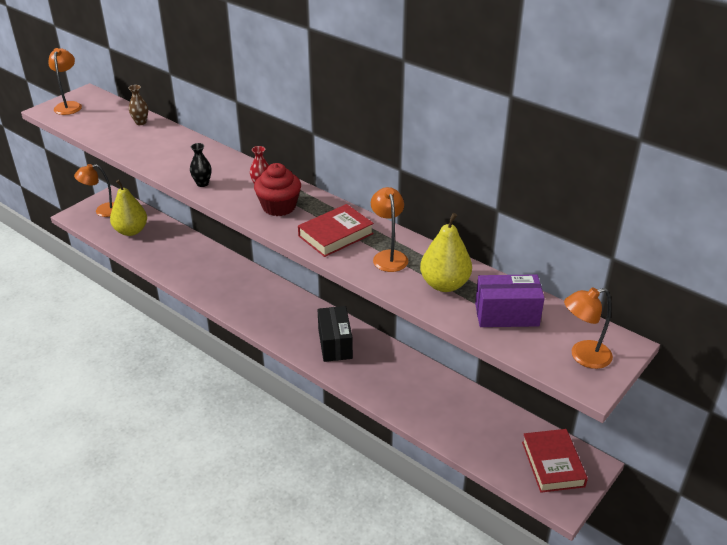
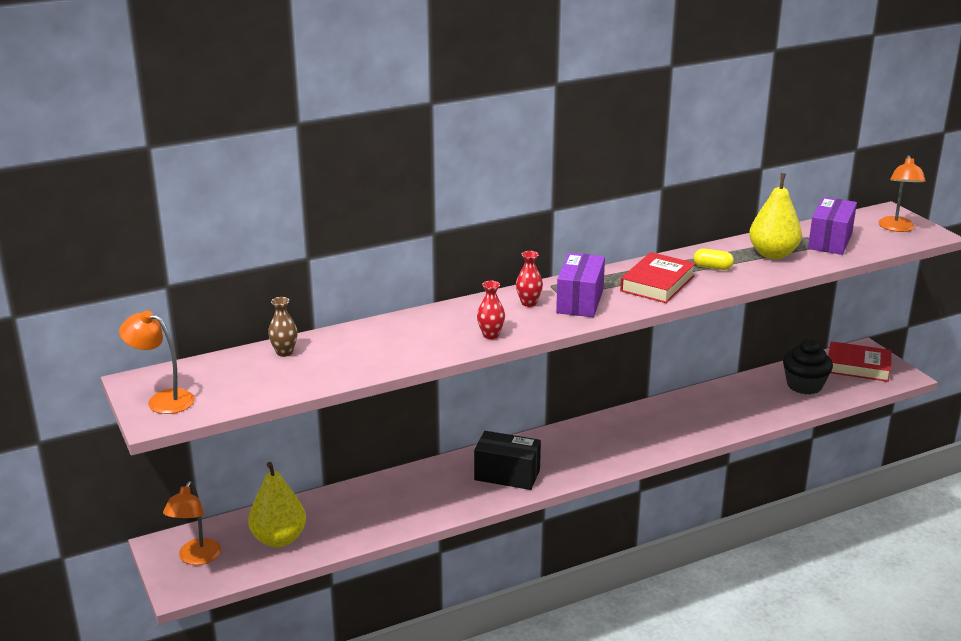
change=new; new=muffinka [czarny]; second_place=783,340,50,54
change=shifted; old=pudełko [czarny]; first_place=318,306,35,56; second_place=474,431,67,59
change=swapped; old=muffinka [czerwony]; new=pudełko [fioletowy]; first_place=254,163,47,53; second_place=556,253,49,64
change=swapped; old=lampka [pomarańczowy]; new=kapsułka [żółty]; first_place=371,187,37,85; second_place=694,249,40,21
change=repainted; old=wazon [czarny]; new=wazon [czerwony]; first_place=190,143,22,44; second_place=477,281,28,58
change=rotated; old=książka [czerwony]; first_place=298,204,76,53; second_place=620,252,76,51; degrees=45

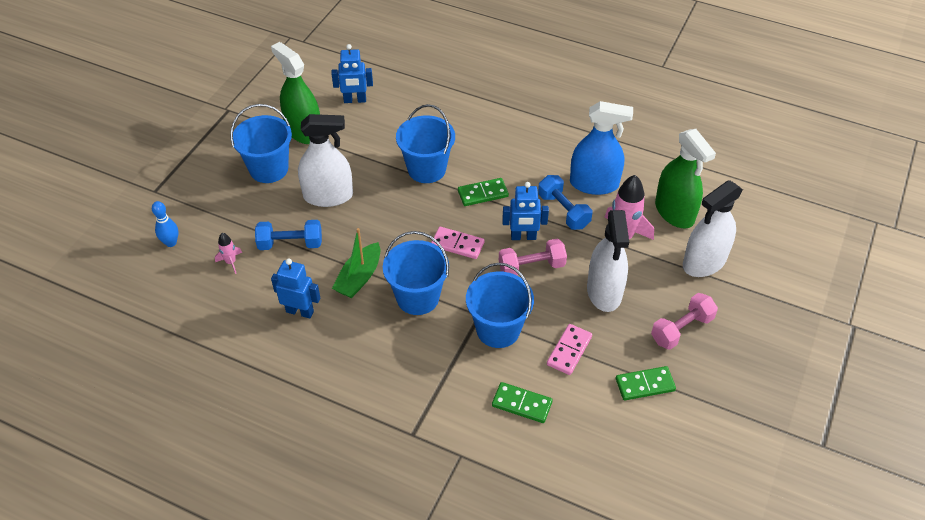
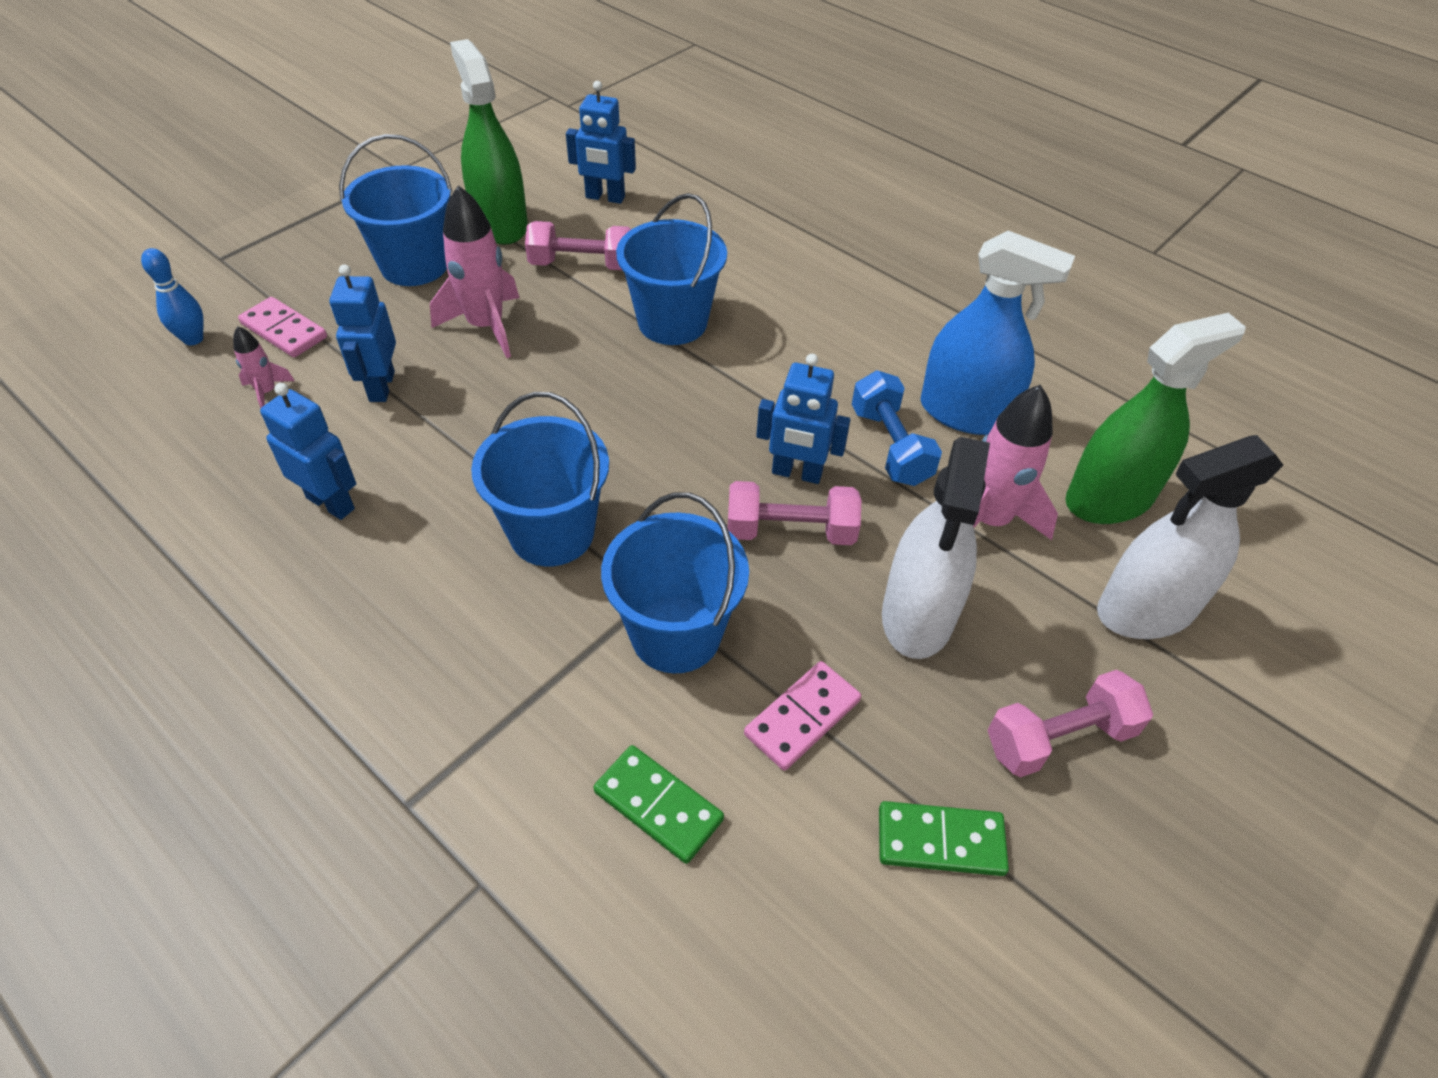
change=gone; old=łódka [zielony]; first_place=332,228,48,70
change=gone; old=kostka domina [zielony]; first_place=458,178,51,28
change=new; new=hantel [różowy]; second_place=525,221,106,49
change=shifted; old=kostka domina [różowy]; first_place=431,227,54,32; second_place=238,297,89,60
change=swapped; old=hantel [niebieski]; new=robot [niebieski]; first_place=255,220,67,30; second_place=329,264,67,138
change=swapped; old=spryskiwacz [biały]; new=rakieta [różowy]; first_place=298,114,55,93; second_place=430,185,89,173
change=rotated; old=spryskiwacz [zielony]; first_place=655,129,61,99; second_place=1065,313,181,211; degrees=-105

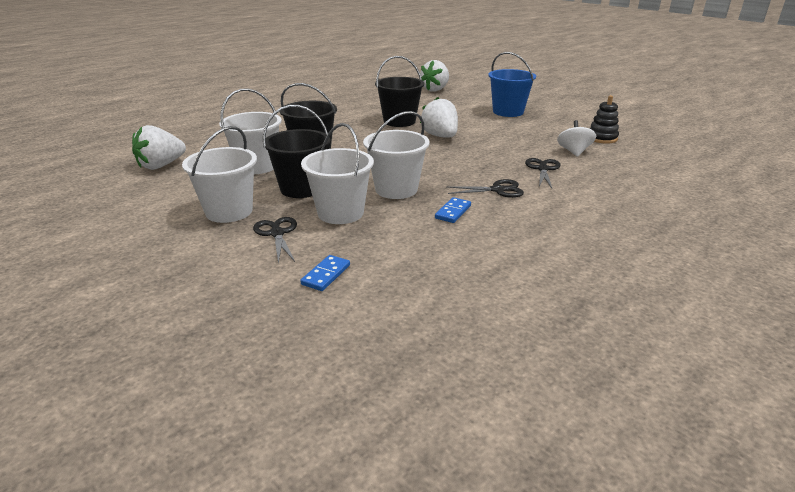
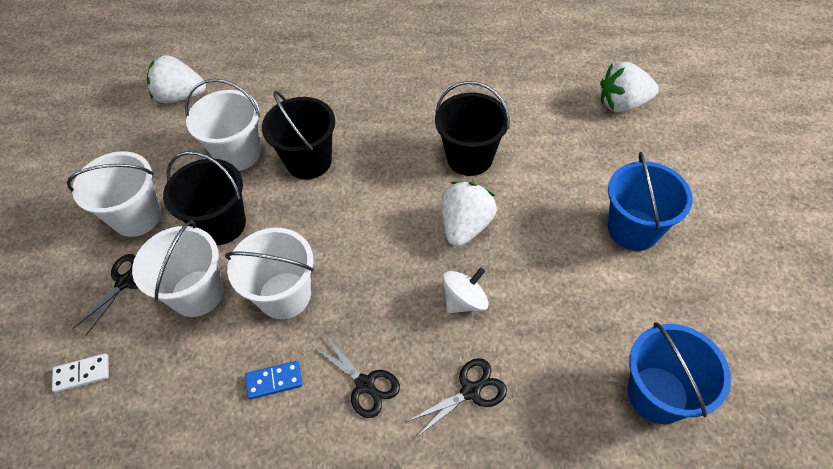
change=shifted; old=bączek [biały]; first_place=557,120,39,37; second_place=442,267,46,46
change=swapped; old=zabawka nakładanka [czarny]; new=wiadro [niebieski]; first_place=589,95,30,49; second_place=628,322,103,102
change=repainted; old=kostka domina [niebieski]; new=kostka domina [biały]; first_place=300,255,50,36; second_place=52,353,57,40

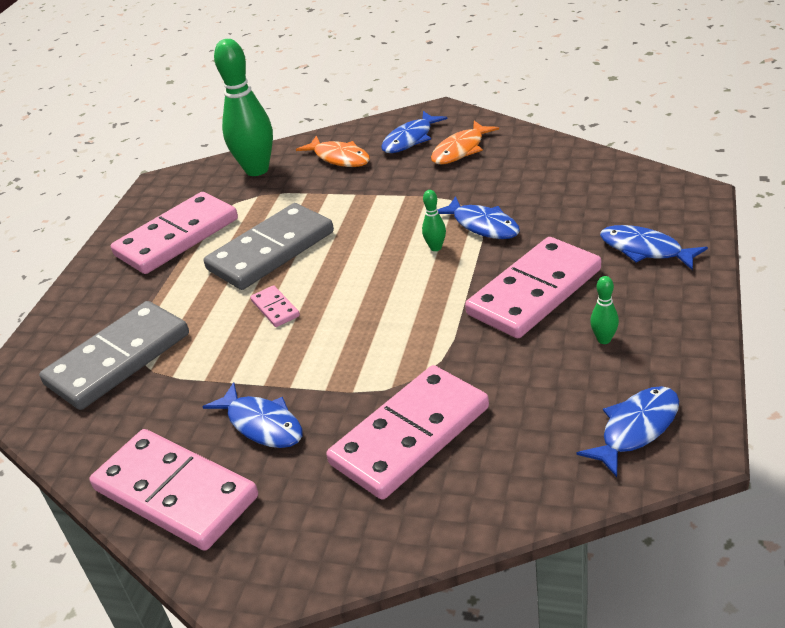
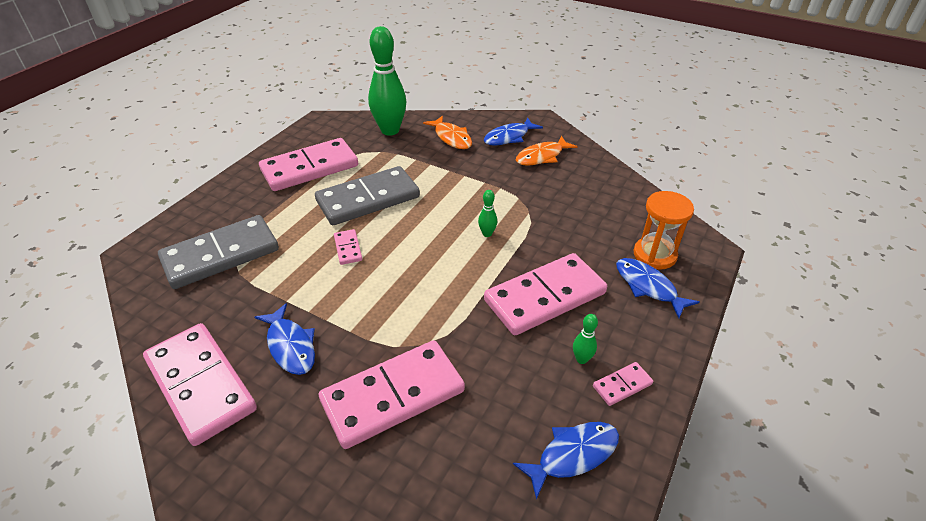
change=gone; old=ryba [niebieski]; first_place=437,196,83,43
change=new; new=kostka domina [różowy]; second_place=593,362,60,44
change=new; new=klepsydra [pomarańczowy]; second_place=634,191,60,79

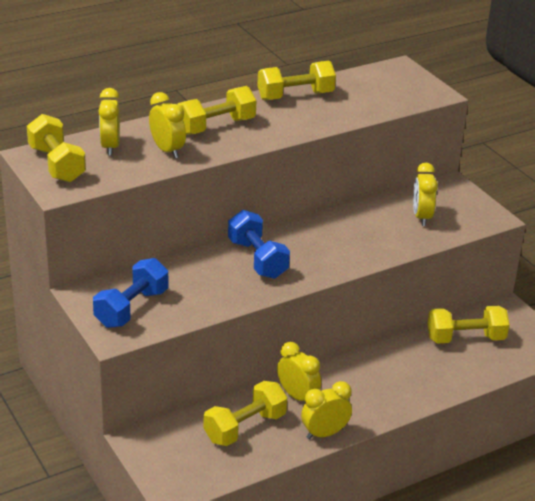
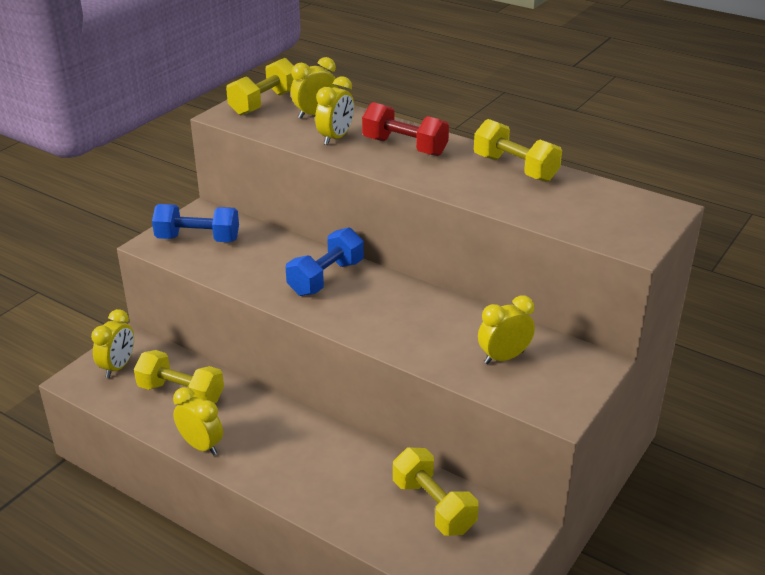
change=shifted; old=budzik [żółty]; first_place=277,342,44,59; second_place=91,309,43,69
change=repainted; old=hantel [żółty]; new=hantel [czerwony]; first_place=177,86,79,49; second_place=362,102,87,54

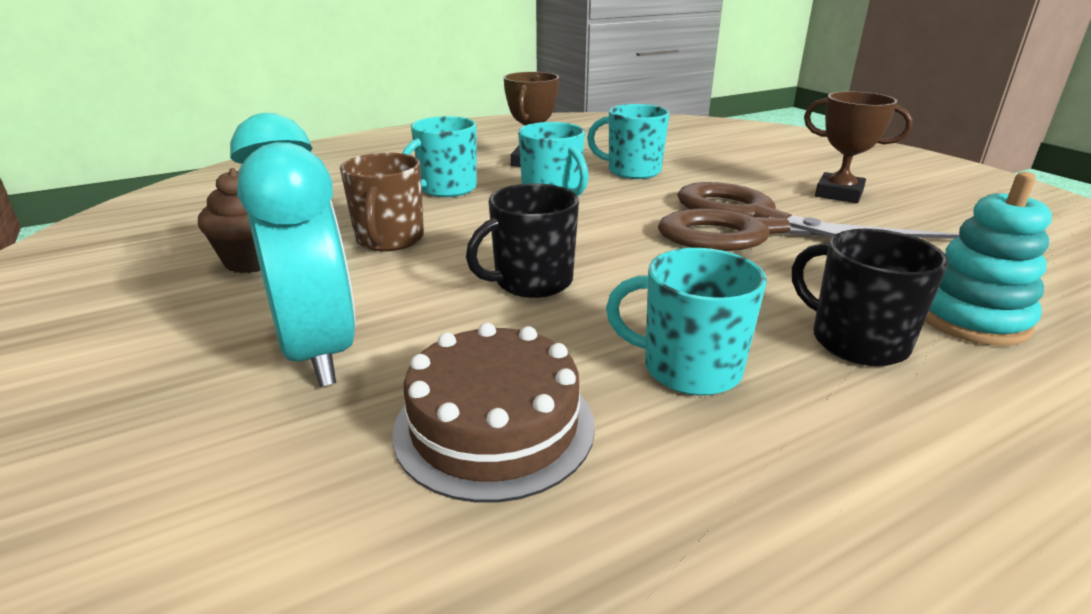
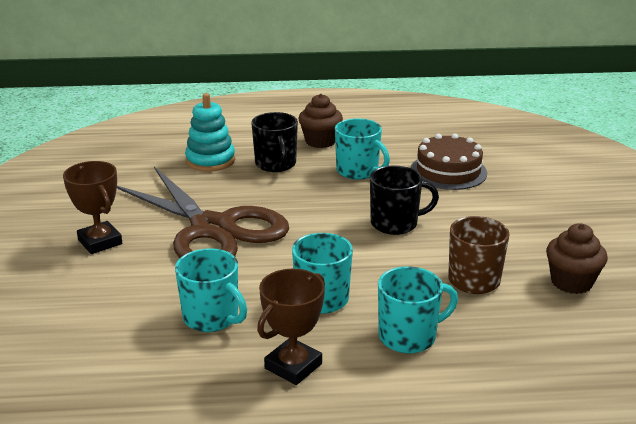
change=gone; old=budzik [turkusowy]; first_place=230,113,126,274
change=new; new=muffinka [brązowy]; second_place=299,94,44,54

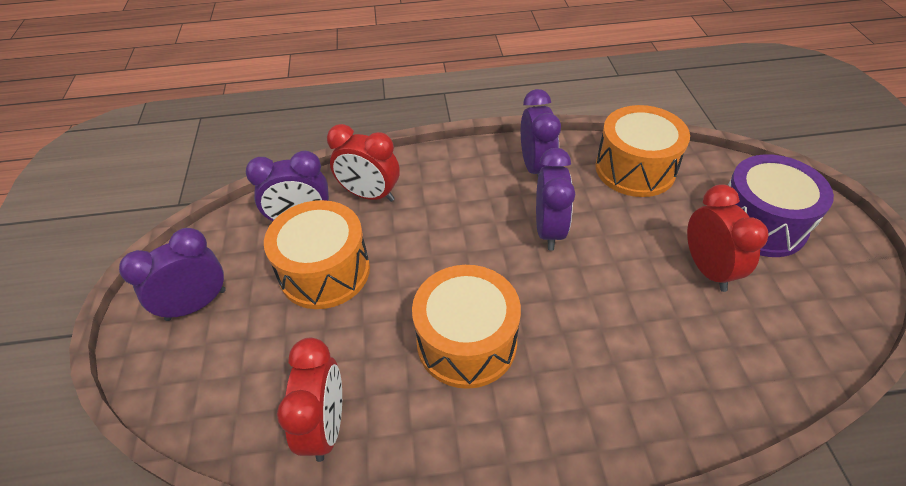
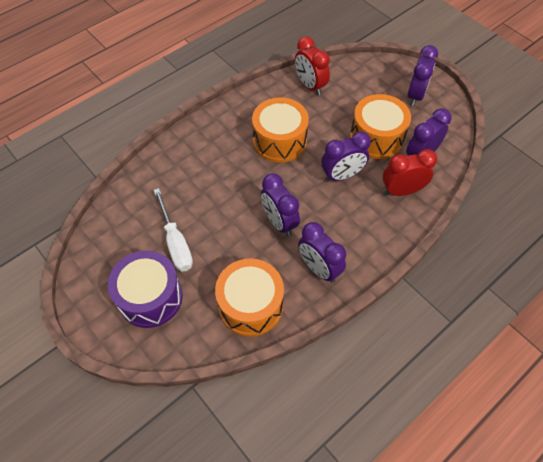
change=new; new=budzik [fioletowy]; second_place=321,131,50,51
change=swapped; old=budzik [czerwony]; new=śrubokręt [biały]; first_place=687,184,82,108; second_place=154,188,39,84

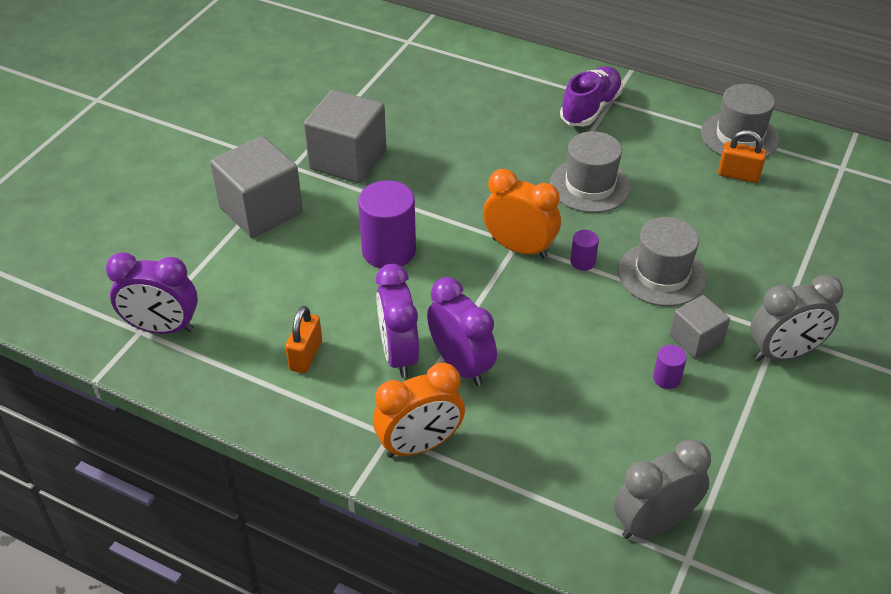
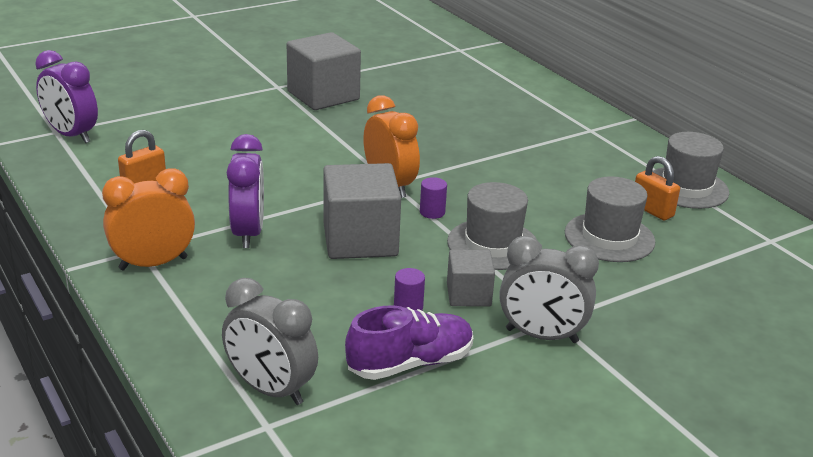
change=gone; old=walec [fioletowy]; first_place=358,180,58,89
change=gone; old=budzik [fioletowy]; first_place=376,264,43,114
change=shifted; old=sześcian [szary]; first_place=210,136,93,102; second_place=323,163,78,96
change=shifted; old=kapelusz [szary]; first_place=550,131,81,82; second_place=565,176,90,86
change=shifted; old=but [fioletowy]; first_place=560,66,63,60; second_place=345,305,128,75
change=rotated; old=budzik [pomarańczowy]; first_place=373,363,92,95; second_place=102,168,93,102; degrees=150
change=rotated; old=budzik [szary]; first_place=614,439,97,100; second_place=222,278,96,127; degrees=-150

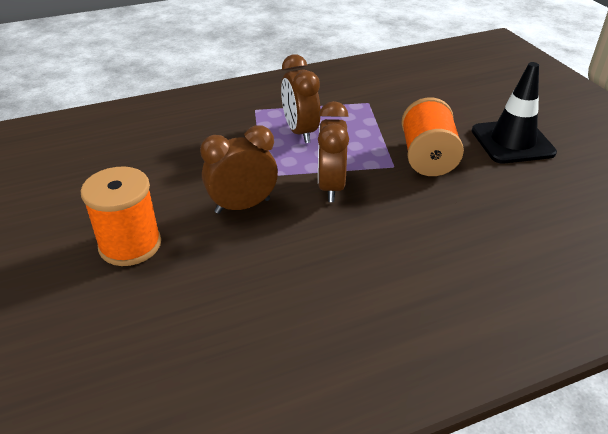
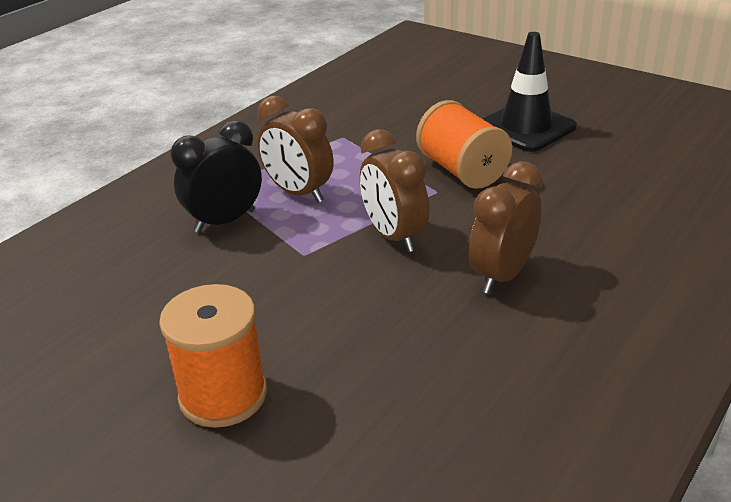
change=new; new=budzik [czarny]; second_place=171,120,91,113
change=shifted; old=budzik [brązowy]; first_place=200,125,78,89; second_place=469,161,74,133

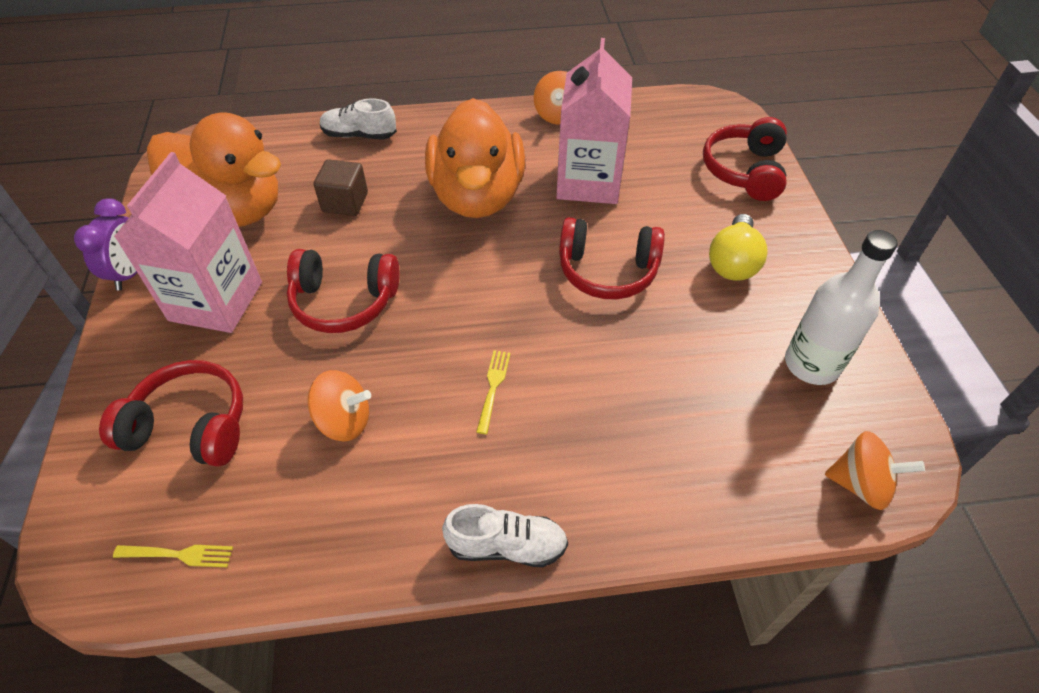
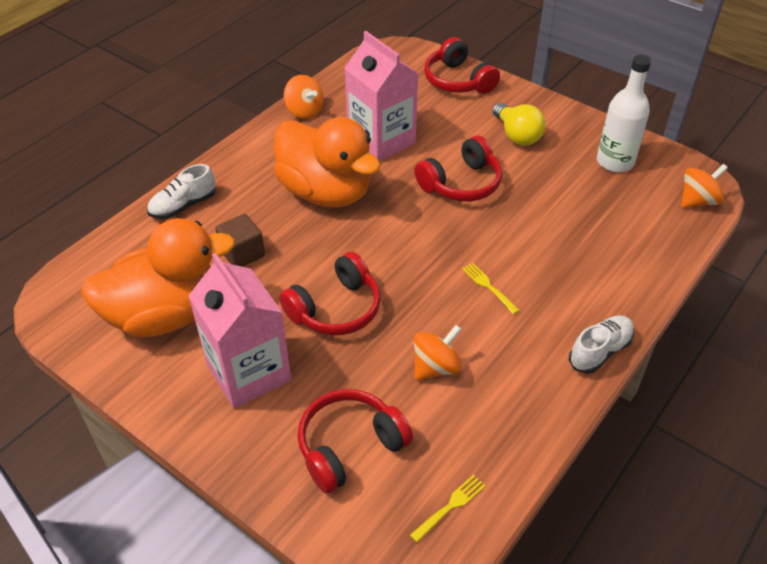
change=gone; old=budzik [fioletowy]; first_place=74,198,63,93

